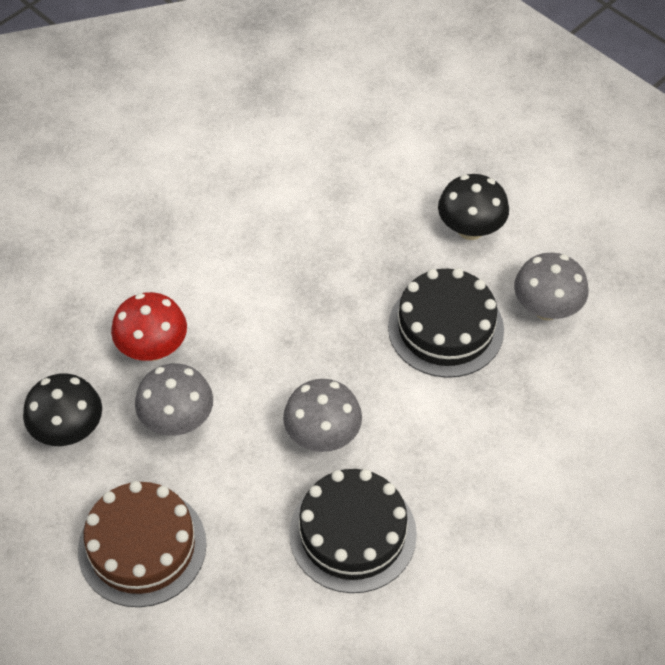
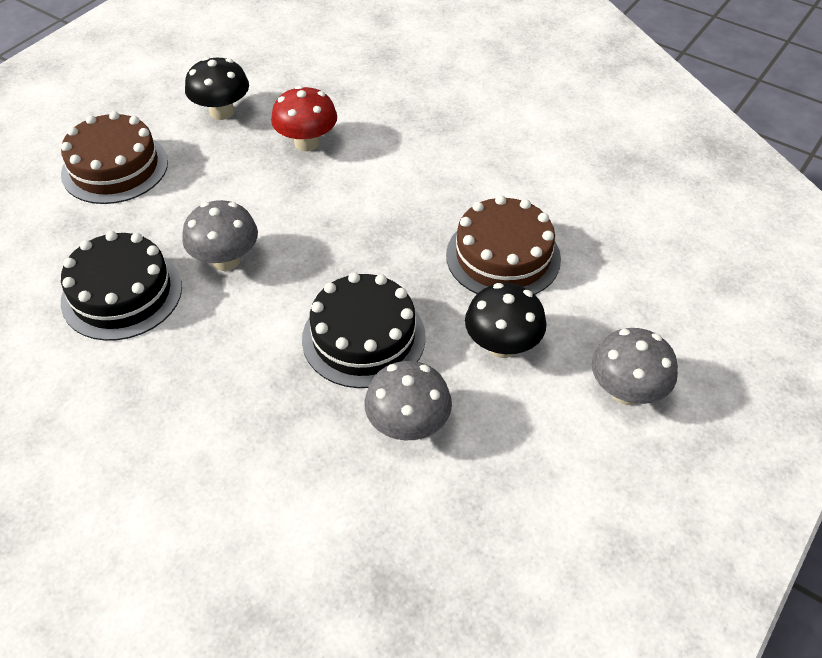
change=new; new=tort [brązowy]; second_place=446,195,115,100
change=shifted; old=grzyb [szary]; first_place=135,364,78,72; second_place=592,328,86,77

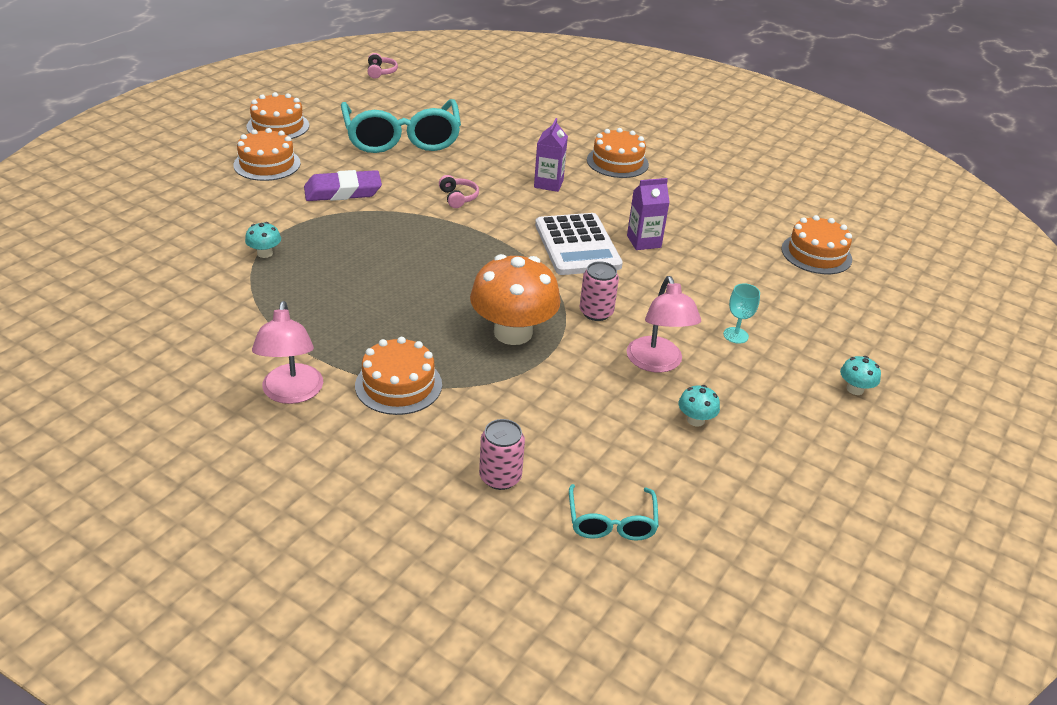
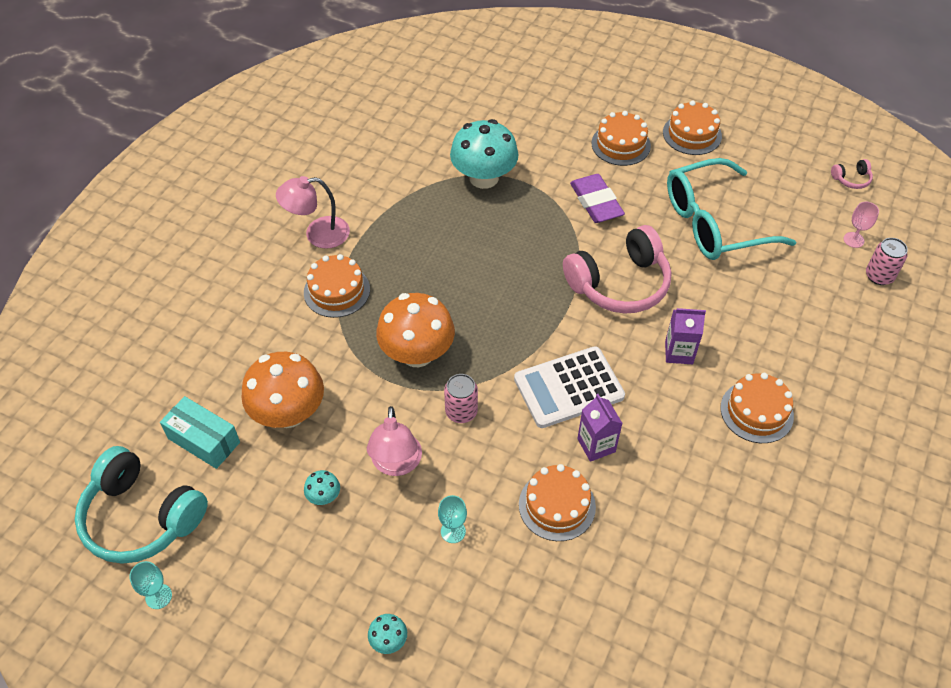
change=new; new=słuchawki [turkusowy]; second_place=75,446,133,118
change=new; new=kielich [turkusowy]; second_place=129,561,43,48
change=new; new=grzyb [pomarańczowy]; second_place=242,352,82,76
change=new; new=kielich [różowy]; second_place=844,202,35,46
change=shifted; old=puszka [różowy]; first_place=479,419,46,71; second_place=866,238,42,47
change=shifted; old=tort [pomarańczowy]; first_place=781,215,71,59; second_place=519,464,77,77
change=swapped; old=okulary [turkusowy]; new=pudełko [turkusowy]; first_place=569,484,90,57; second_place=160,396,80,73
change=rotated; old=lampka [różowy]; first_place=627,276,74,97; second_place=367,406,55,70; degrees=-75
change=scaled; old=grzyb [turkusowy]; first_place=245,222,36,36; second_place=450,119,69,70; factor=2.34
change=scaled; old=słuchawki [różowy]; first_place=439,175,40,33; second_place=563,225,108,89; factor=2.44

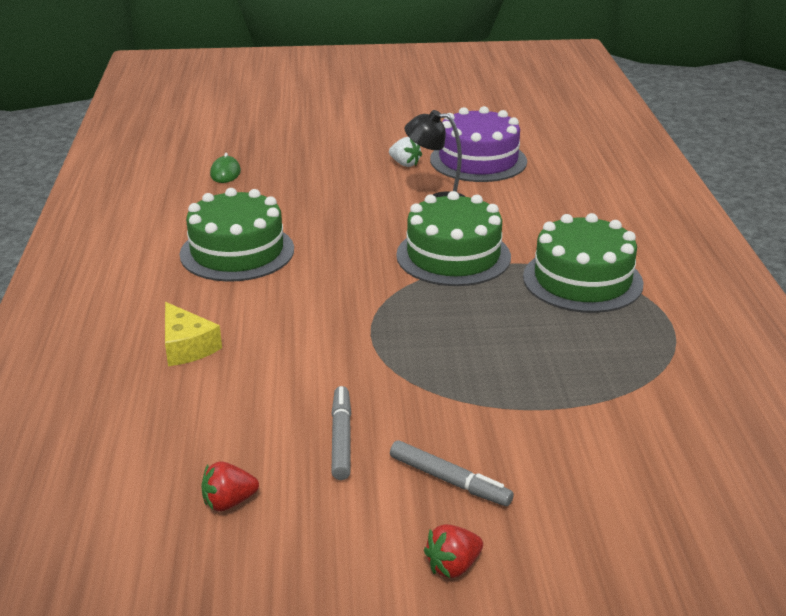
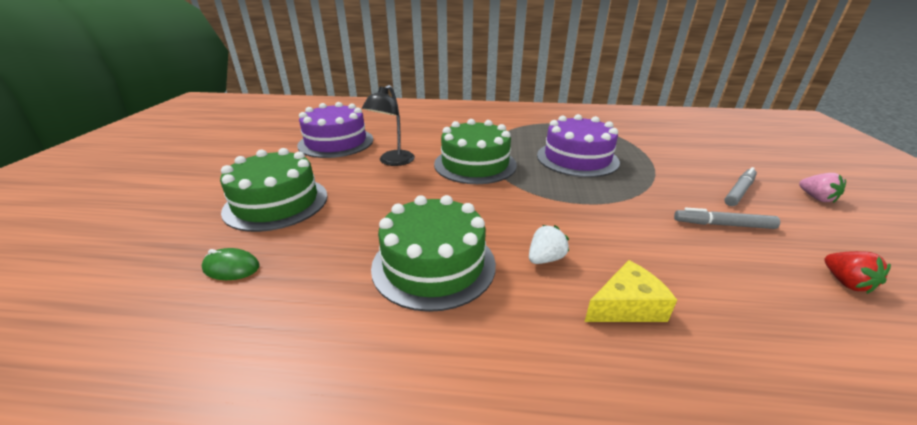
change=new; new=tort [fioletowy]; second_place=537,114,83,63
change=shifted; old=truskawka [biały]; first_place=389,137,33,30; second_place=529,225,40,39
change=shifted; old=tort [zielony]; first_place=523,213,121,100; second_place=220,148,108,84
change=repainted; old=truskawka [czerwony]; new=truskawka [różowy]; first_place=424,524,59,54; second_place=799,173,47,30

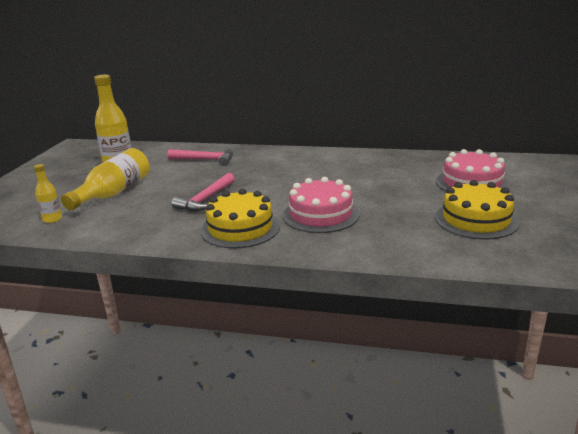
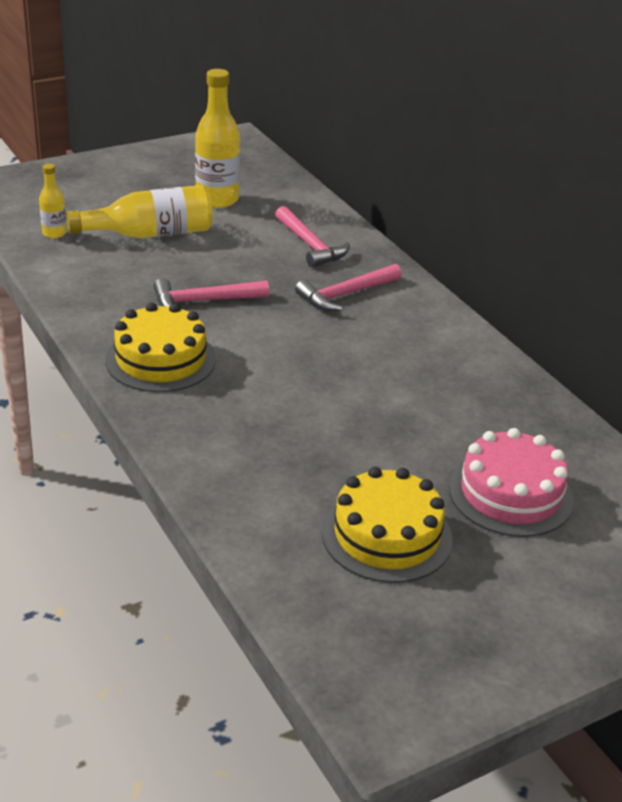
change=gone; old=tort [różowy]; first_place=283,177,77,56
change=new; new=młotek [różowy]; second_place=295,264,107,47

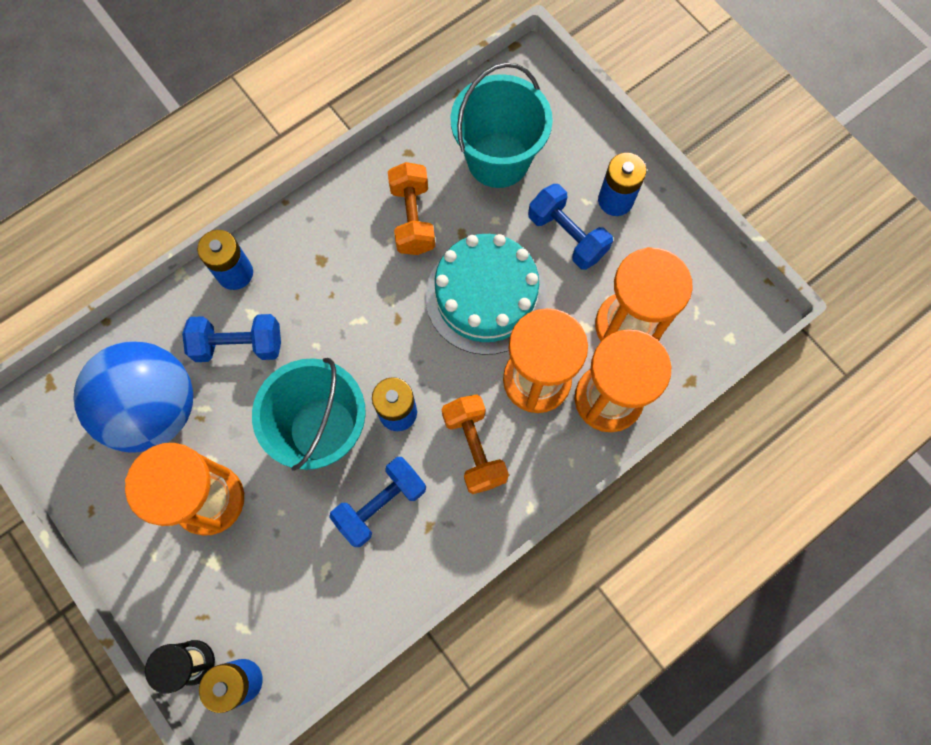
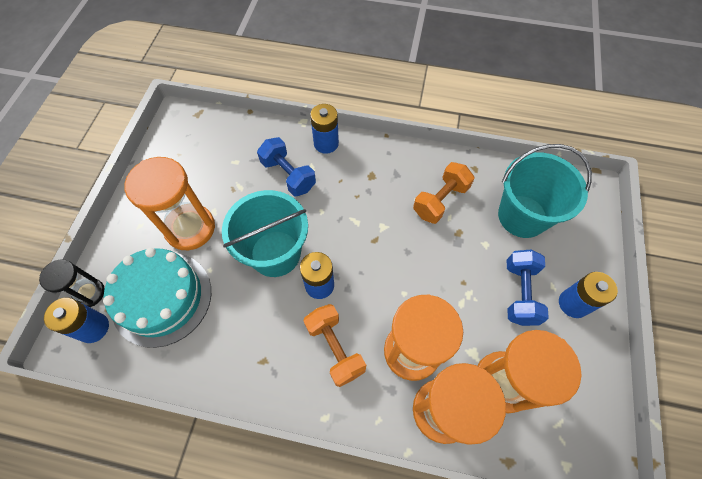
change=gone; old=piłka [niebieski]; first_place=73,341,120,112
change=gone; old=hantel [niebieski]; first_place=329,457,97,90
change=shifted; old=tort [turkusowy]; first_place=425,234,122,121; second_place=103,248,108,100
change=rotated; old=hantel [pomarańczowy]; first_place=442,395,67,99; second_place=304,304,62,83; degrees=-60

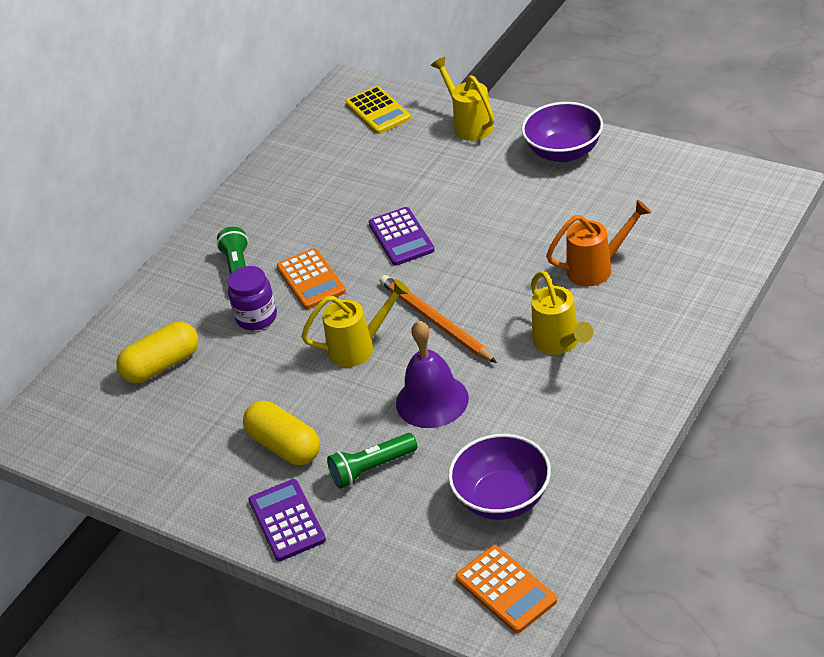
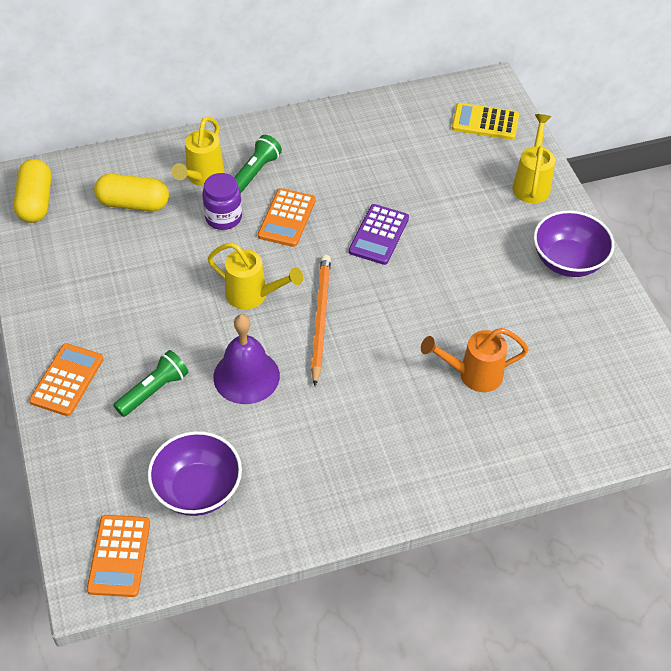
change=shifted; old=kapsułka [żółty]; first_place=243,401,77,64; second_place=14,159,37,64
change=shifted; old=konewka [żółty]; first_place=531,271,63,84; second_place=172,116,53,70
change=repainted; old=kalkulator [fioletowy]; new=kalkulator [pomarańczowy]; first_place=249,479,77,82; second_place=29,343,75,73
change=rotated; old=latarka [zielony]; first_place=327,433,90,56; second_place=113,350,75,67; degrees=120
change=rotated; old=kalkulator [żółty]; first_place=345,86,66,48; second_place=452,103,67,37; degrees=90
change=rotated; old=konewka [pomarańczowy]; first_place=546,200,105,86; second_place=421,328,108,64; degrees=150

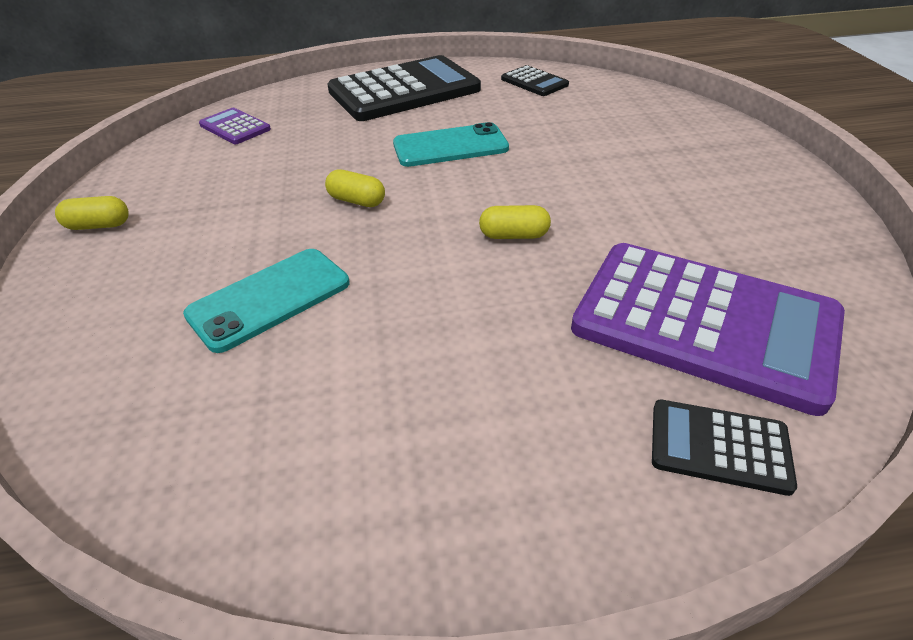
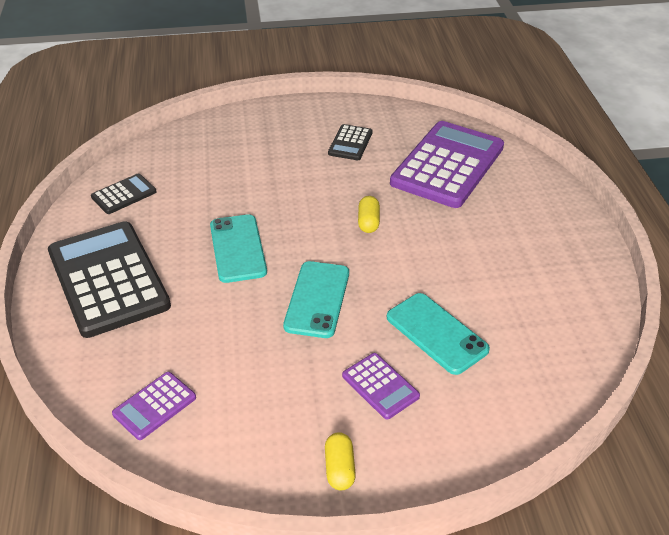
change=new; new=kalkulator [fioletowy]; second_place=342,353,78,66
change=shifted; old=kalkulator [czarny]; first_place=652,400,145,96; second_place=328,124,45,36
change=swapped; old=kapsułka [żółty]; new=telefon [turkusowy]; first_place=325,170,60,37; second_place=283,261,66,77

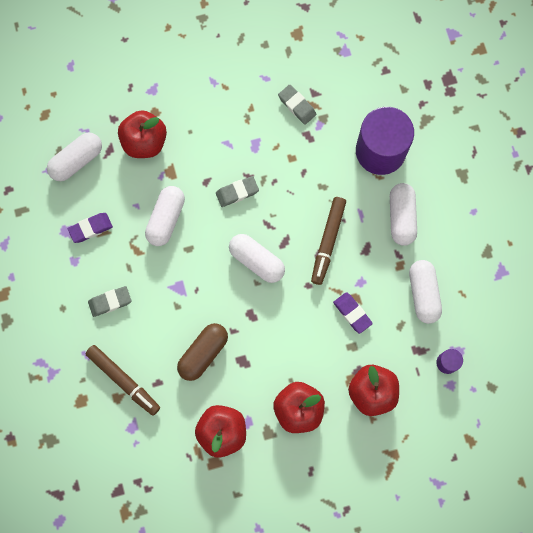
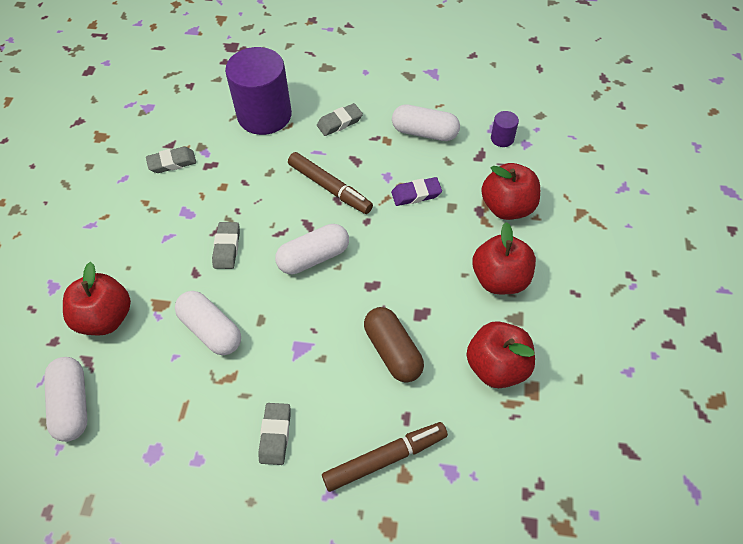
change=gone; old=gumka do mazania [fioletowy]; first_place=68,213,45,30
change=swapped; old=kapsułka [biały]; new=gumka do mazania [szary]; first_place=390,183,27,63; second_place=317,103,46,33

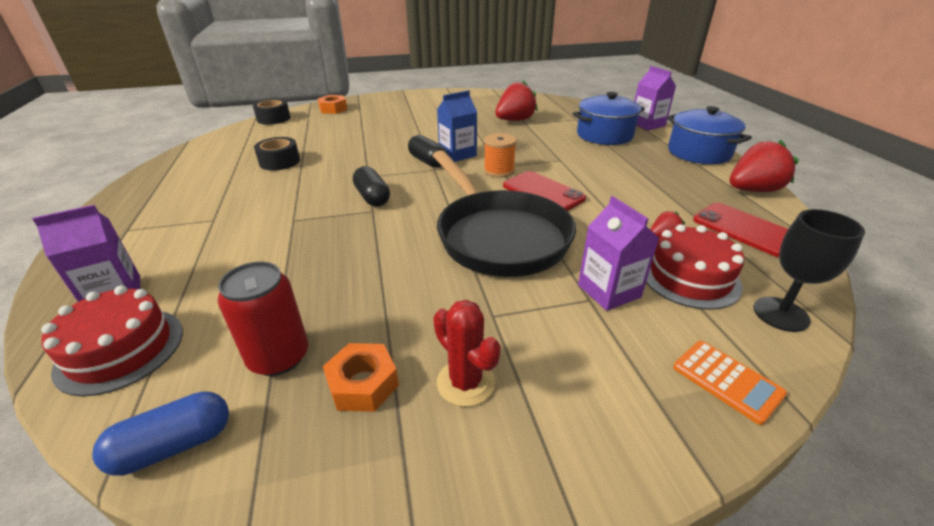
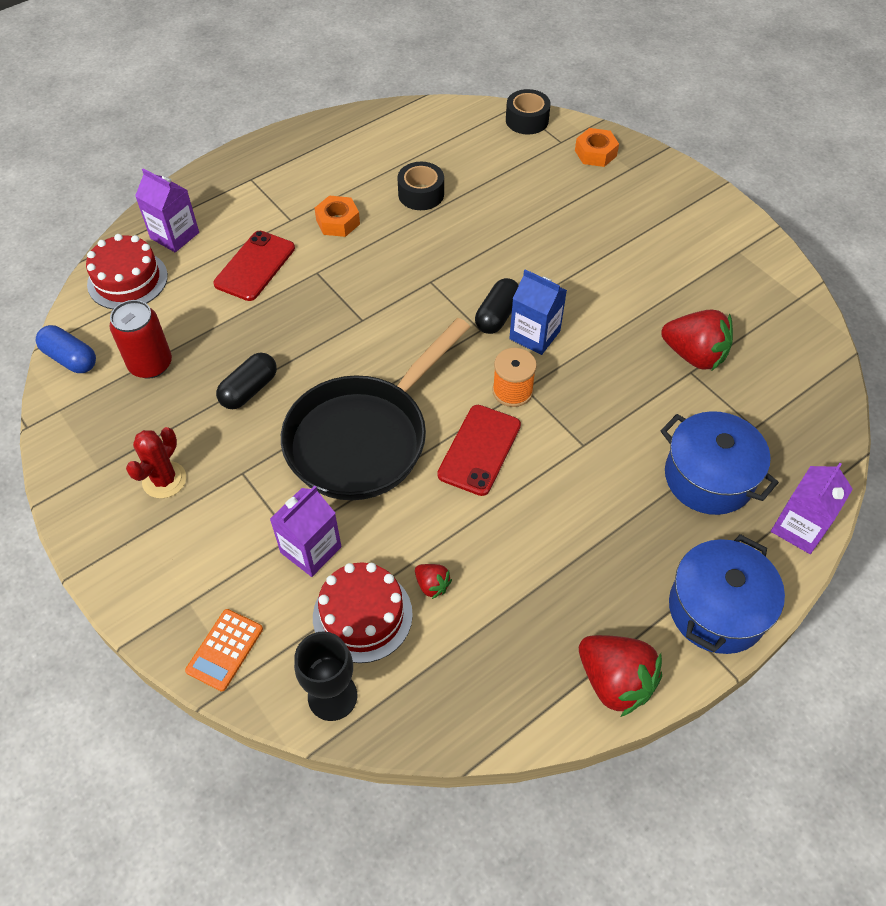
change=shifted; old=nakrętka [pomarańczowy]; first_place=323,343,76,69; second_place=314,195,46,42
change=shifted; old=kapsułka [czarny]; first_place=353,166,37,41; second_place=216,352,61,57
change=shifted; old=telefon [czerwony]; first_place=693,203,95,54; second_place=213,231,82,70

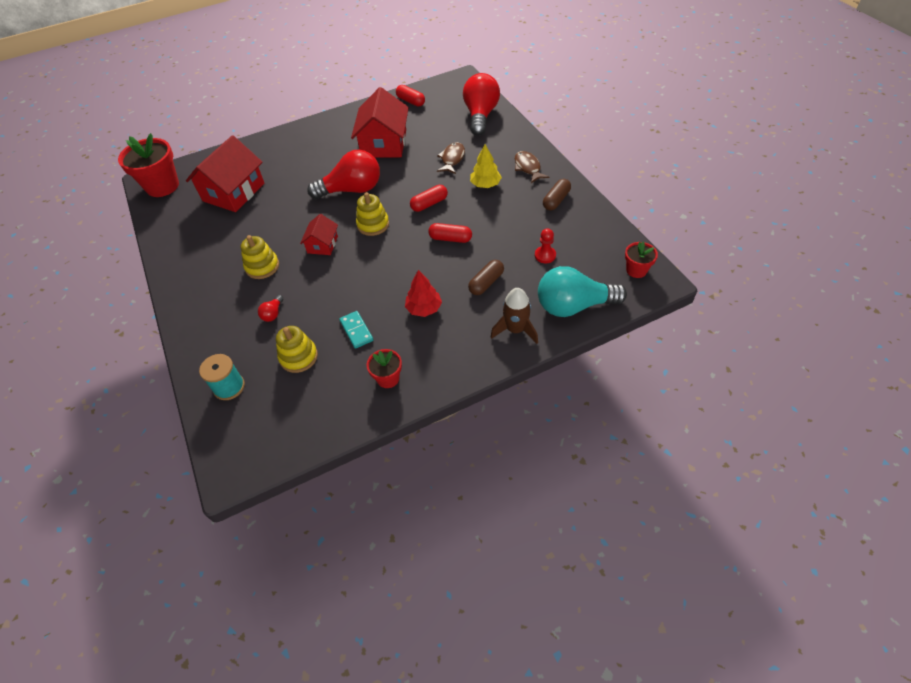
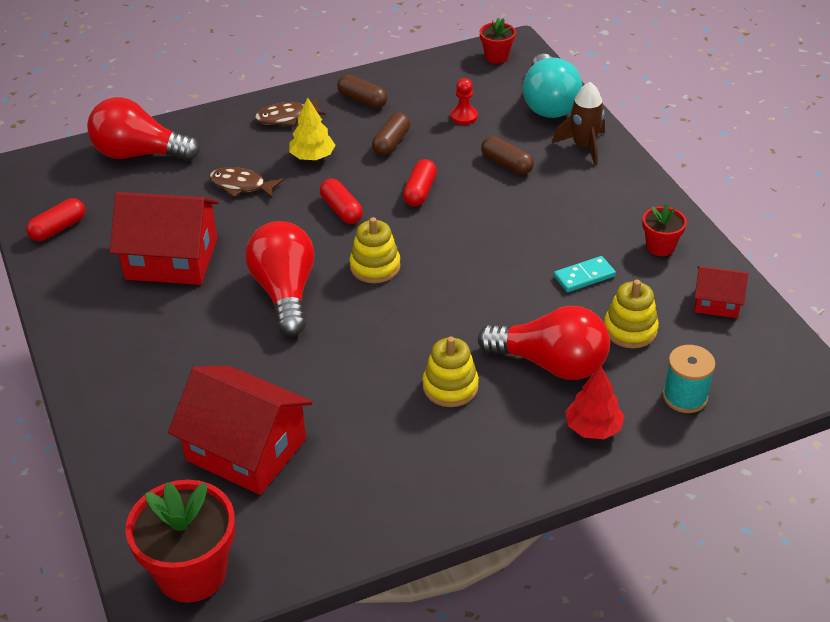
change=new; new=kapsułka [brązowy]; second_place=372,112,38,44
change=shifted; old=domek [czerwony]; first_place=300,214,38,41; second_place=694,266,54,52
change=shifted; old=drzewko [czerwony]; first_place=405,270,37,47; second_place=565,366,59,73
change=scaled; old=żarówka [czerwony]; first_place=258,295,25,27; second_place=478,306,132,74; factor=2.46

